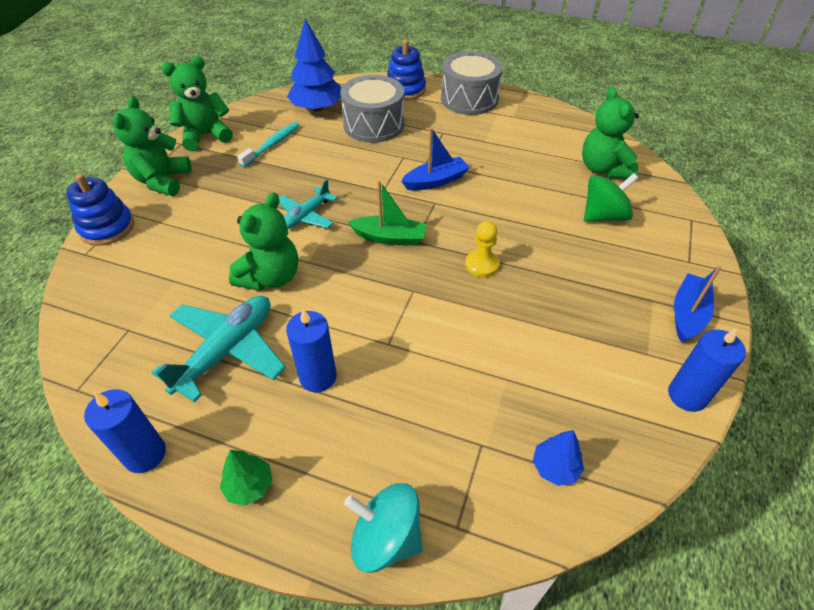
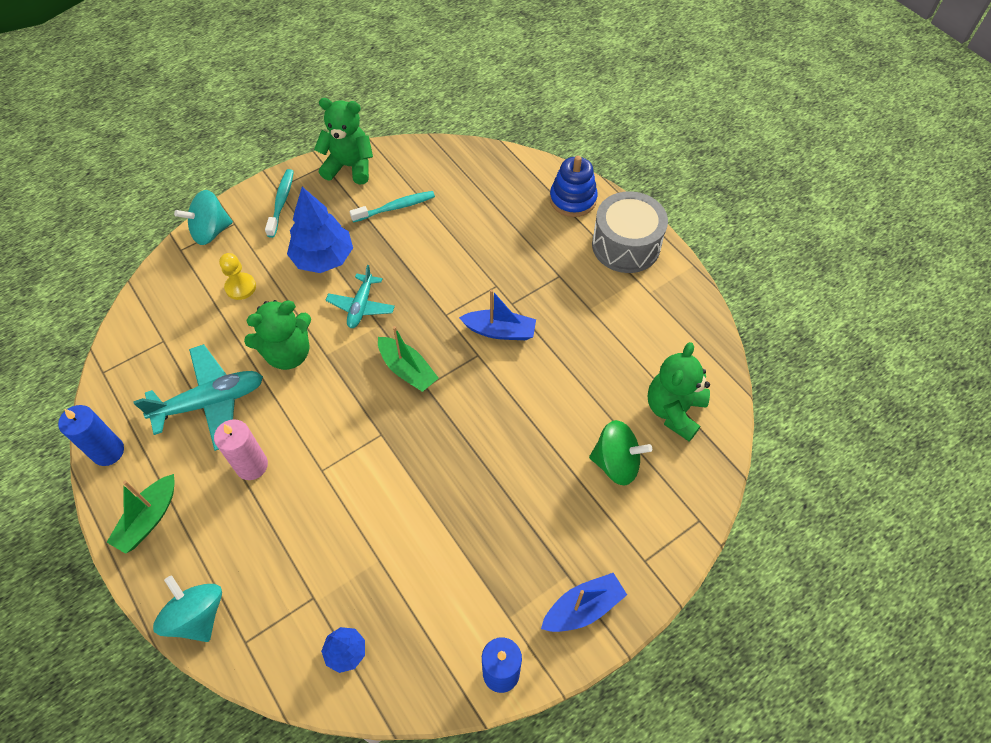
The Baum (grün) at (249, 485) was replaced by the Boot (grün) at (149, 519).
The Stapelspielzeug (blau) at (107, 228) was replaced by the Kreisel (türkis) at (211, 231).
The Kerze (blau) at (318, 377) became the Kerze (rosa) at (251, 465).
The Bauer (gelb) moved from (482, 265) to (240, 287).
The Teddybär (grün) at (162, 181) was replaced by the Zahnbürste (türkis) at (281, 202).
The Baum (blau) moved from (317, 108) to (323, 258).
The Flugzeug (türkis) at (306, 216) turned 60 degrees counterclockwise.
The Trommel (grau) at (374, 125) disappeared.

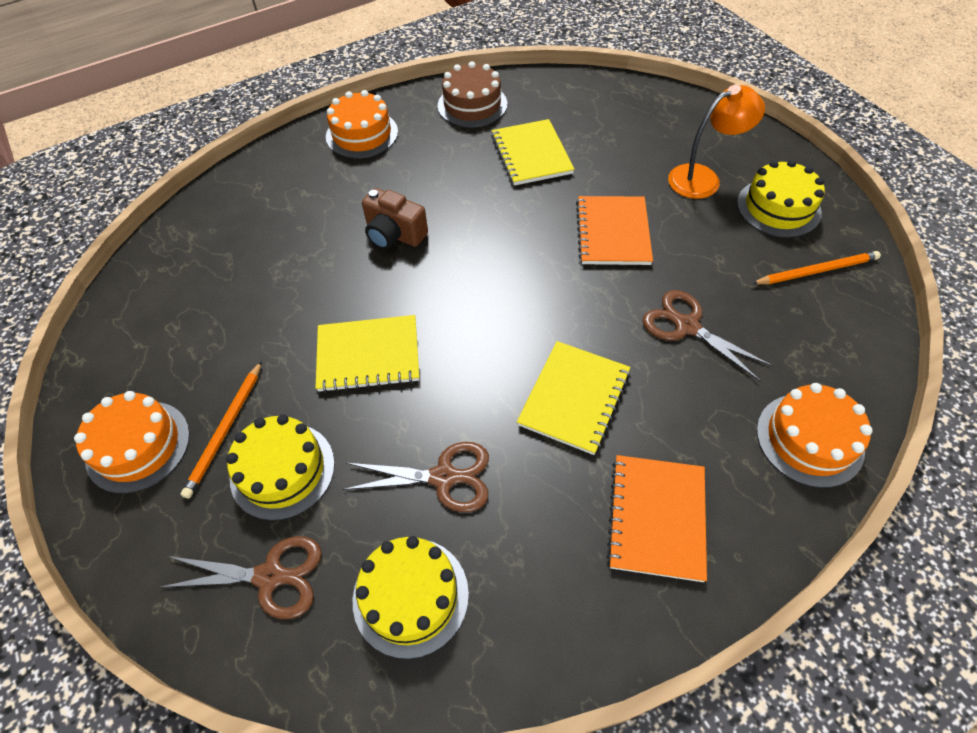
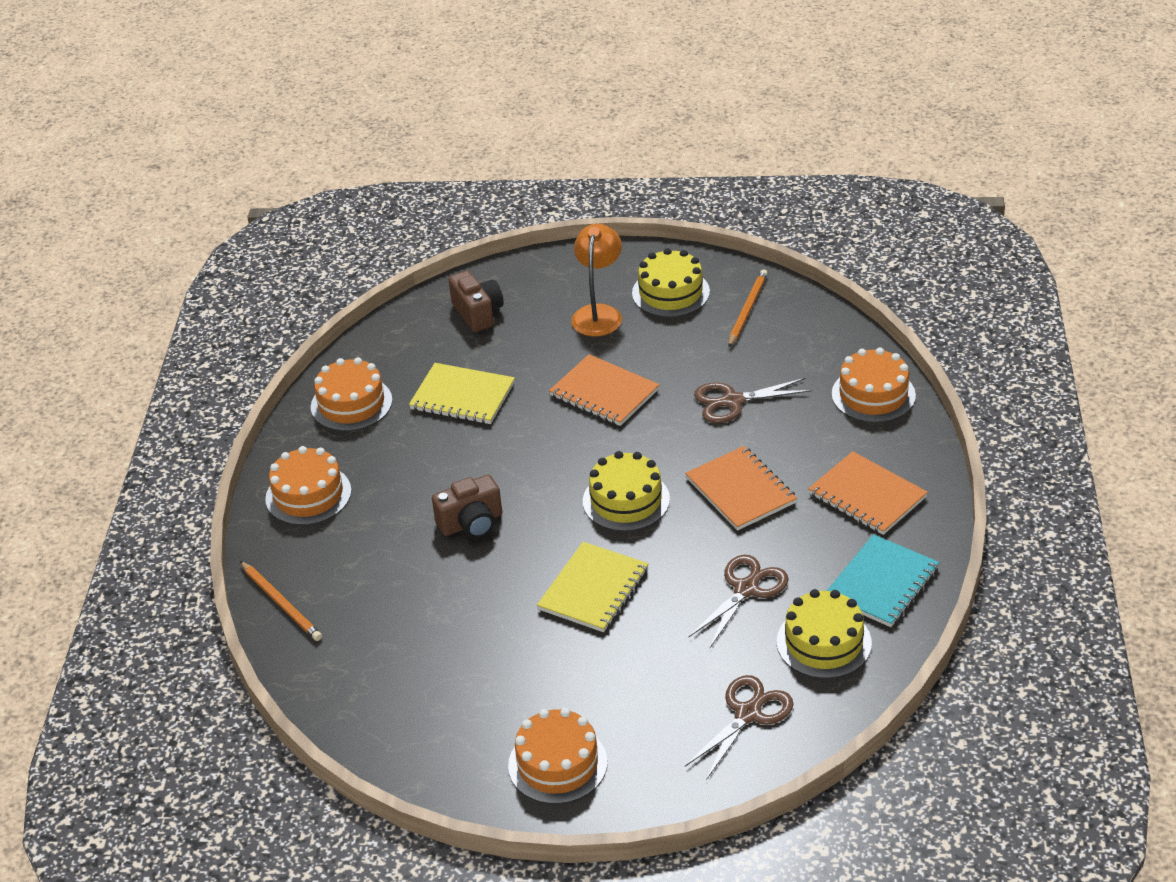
The Bleistift (orange) moved from (225, 430) to (281, 603).
The Kuchen (braun) at (472, 105) became the Kuchen (orange) at (351, 404).
The Kamera (braun) at (478, 313) appeared.
The Kuchen (gelb) moved from (282, 470) to (626, 500).
The Notizbuch (gelb) at (574, 398) became the Notizbuch (orange) at (740, 491).
The Notizbuch (türkis) at (881, 583) appeared.

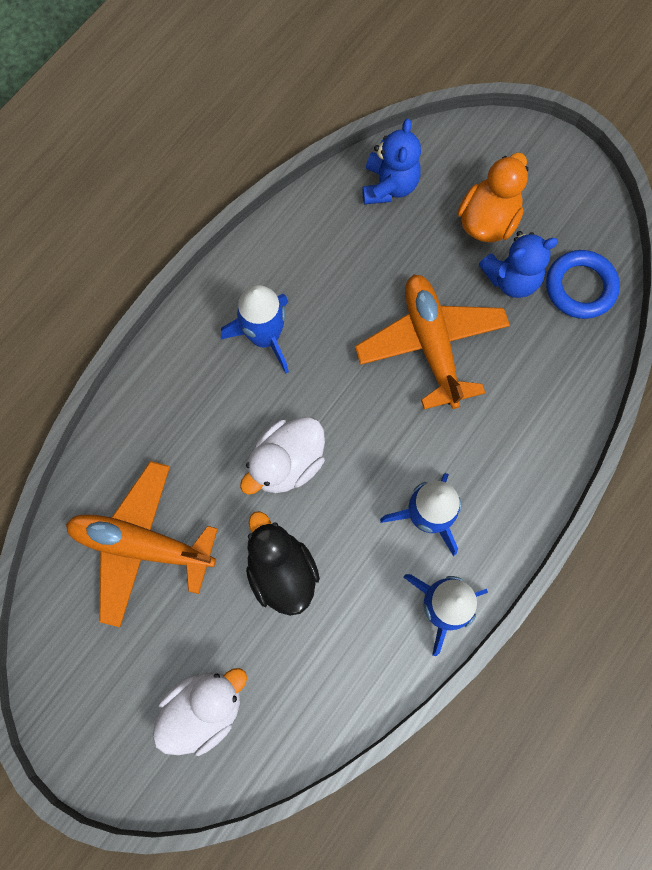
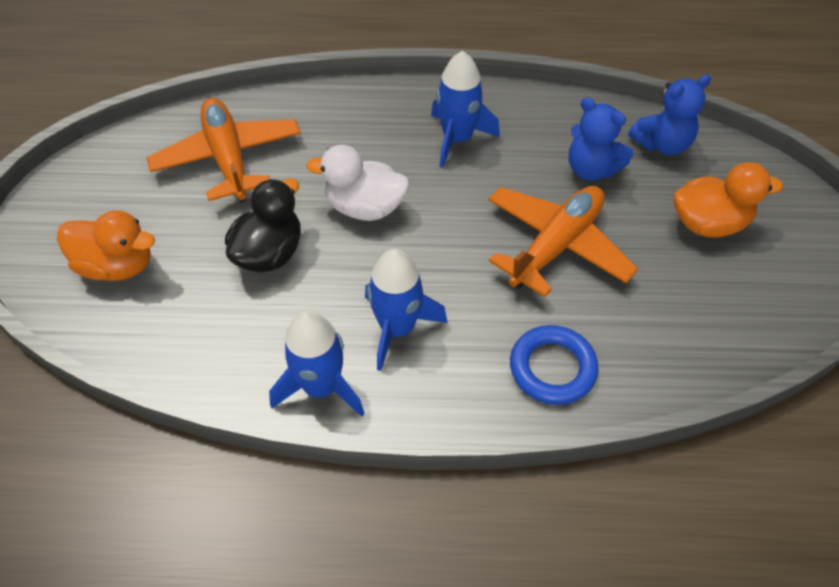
The Ente (weiß) at (204, 709) became the Ente (orange) at (117, 265).
The Ring (blau) moved from (580, 287) to (552, 368).
The Teddybär (blau) moved from (511, 279) to (591, 169).

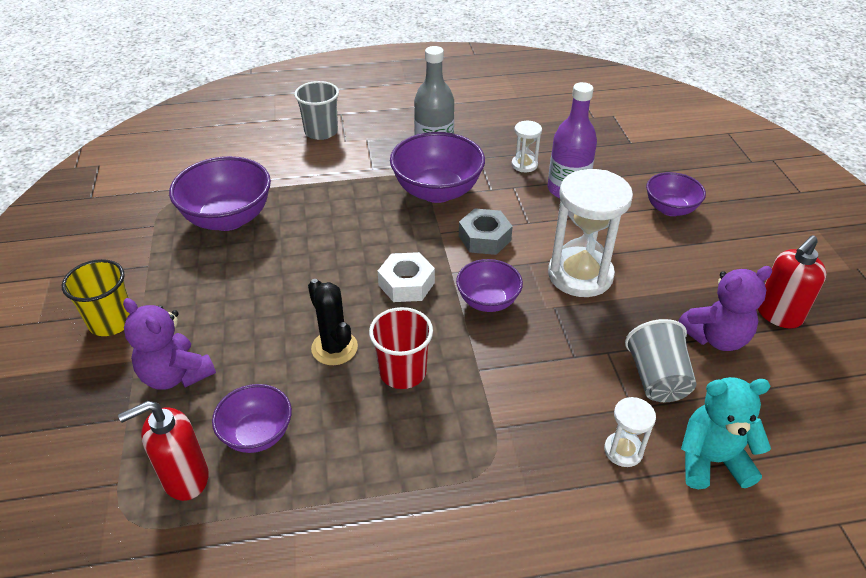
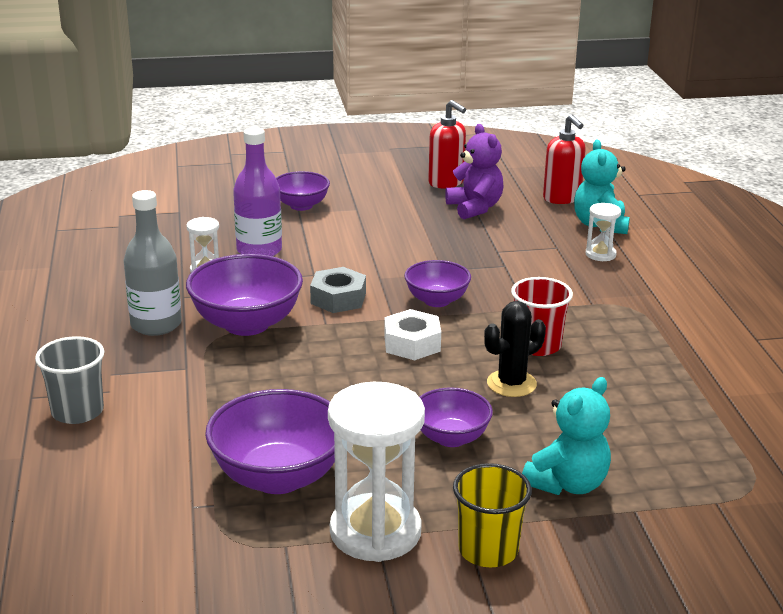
The Sanduhr (weiß) moved from (580, 275) to (375, 532).
The Schüssel (lila) moved from (257, 434) to (451, 438).
The Teddybär (lila) at (176, 375) became the Teddybär (türkis) at (567, 484).
The Seifenspender (rot) moved from (185, 478) to (562, 198).
The Becher (grau) at (657, 379) disappeared.

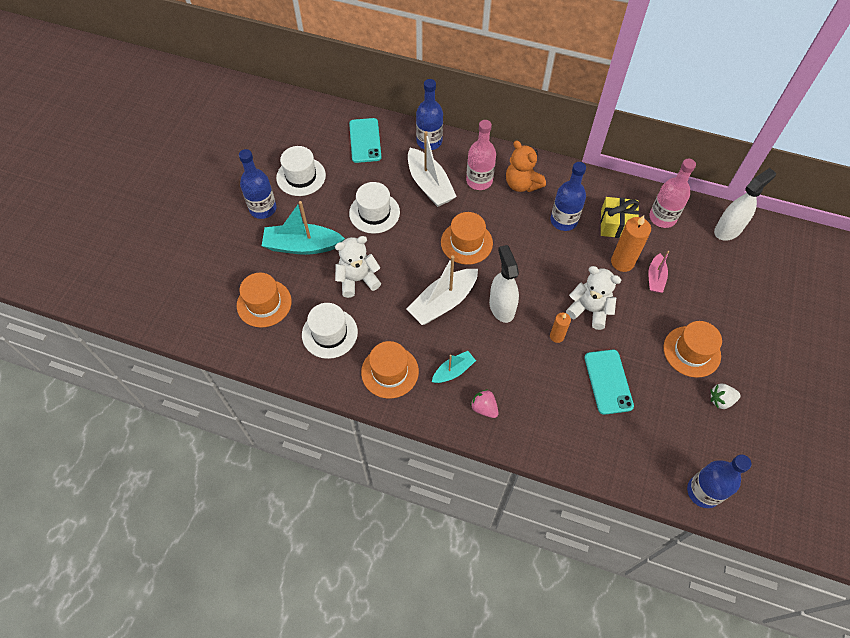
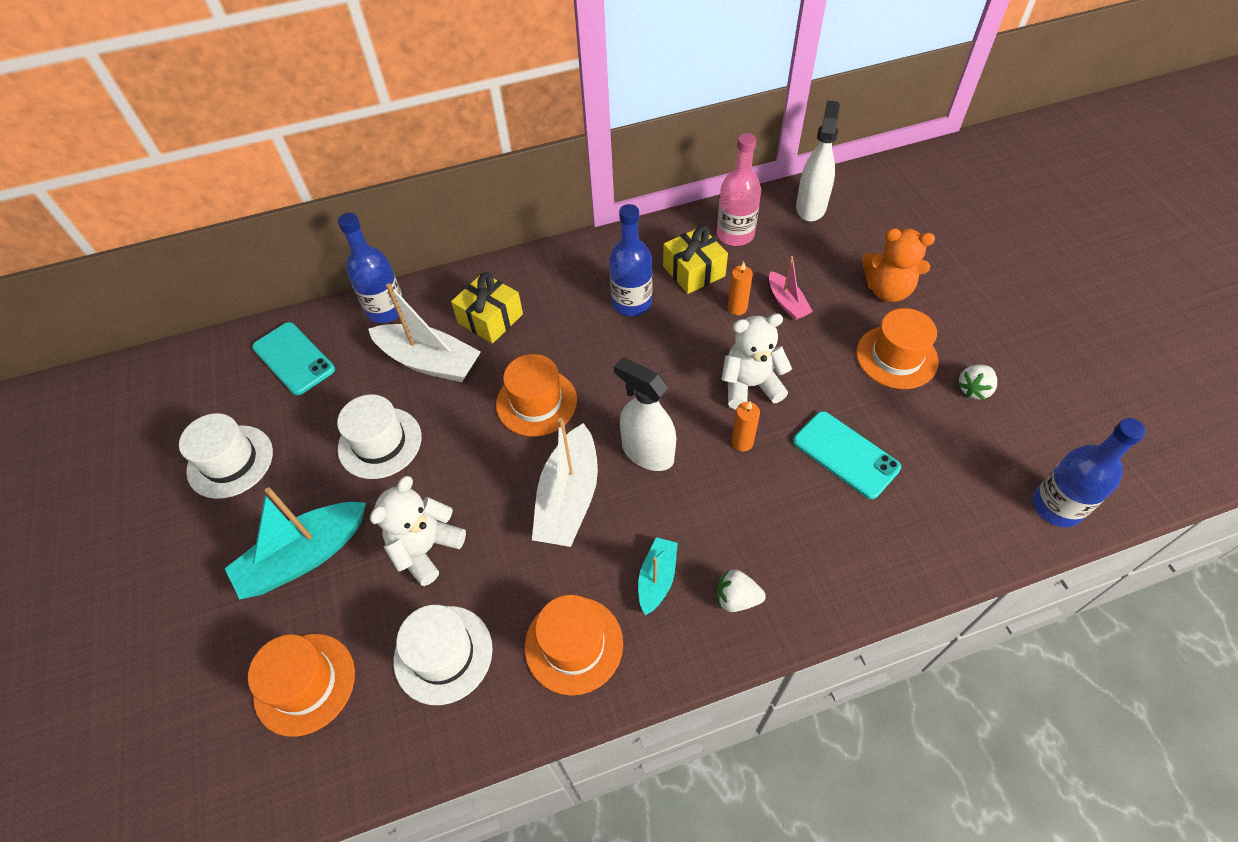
The Flasche (rosa) at (479, 181) was replaced by the Geschenk (gelb) at (490, 318).
The Erdbeere (rosa) at (484, 408) became the Erdbeere (weiß) at (736, 598).
The Kerze (orange) at (622, 262) changed to 0.58 times the size.
The Teddybär (orange) moved from (522, 184) to (887, 290).
The Flasche (blau) at (263, 209) disappeared.

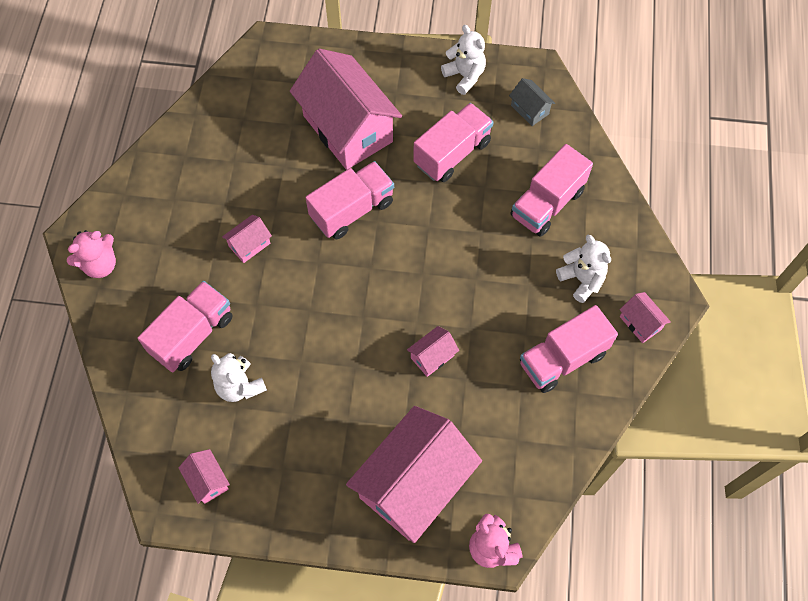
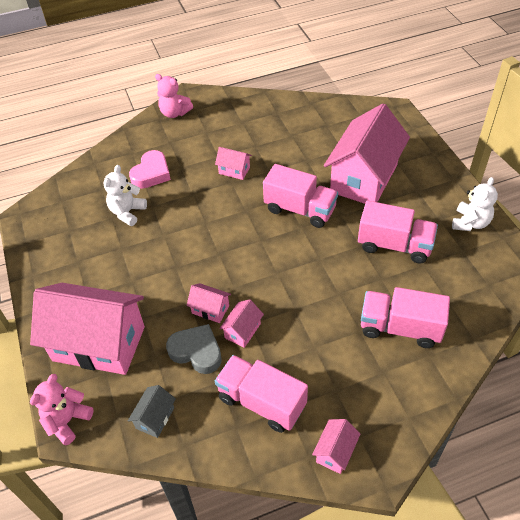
The Haus (grau) moved from (529, 109) to (155, 418).
The Lastwagen (rosa) at (192, 334) was replaced by the Herz (rosa) at (151, 173).
The Herz (grau) at (196, 351) appeared.
The Haus (rosa) moved from (208, 480) to (242, 331).
The Teddybär (weiß) at (581, 279) disappeared.

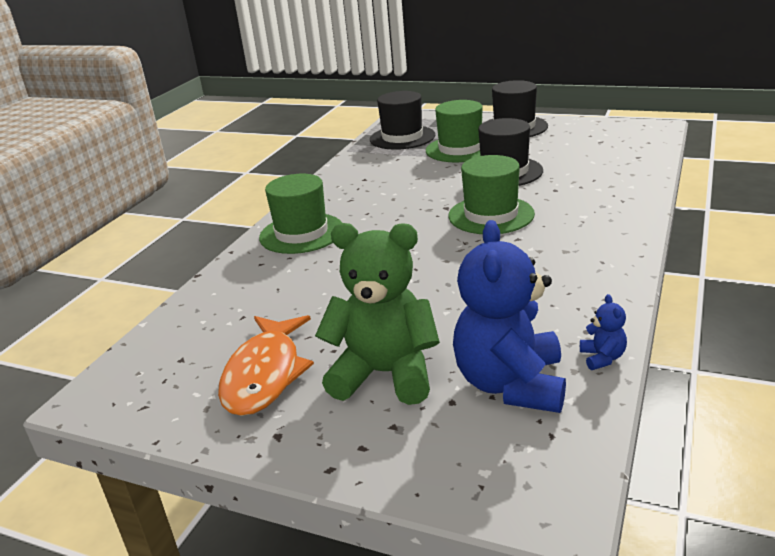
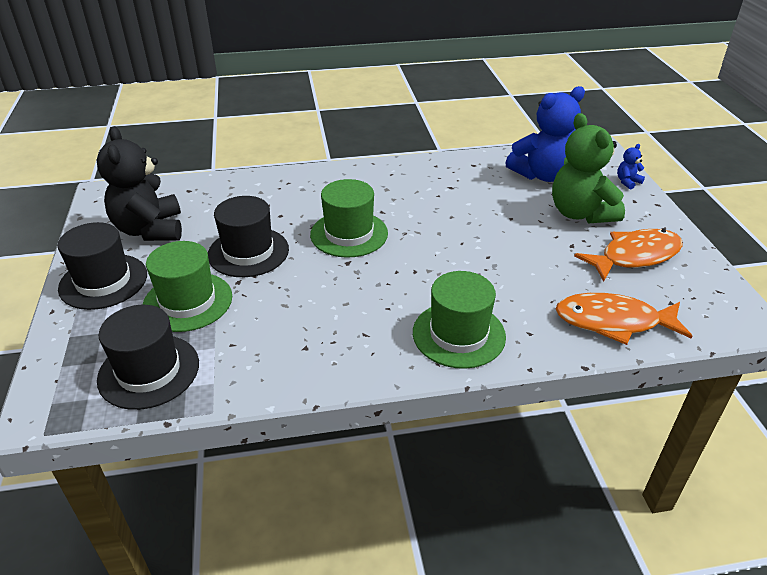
The Teddybär (schwarz) at (150, 230) appeared.
The Fisch (orange) at (613, 322) appeared.
The Teddybär (blau) moved from (602, 358) to (627, 182).

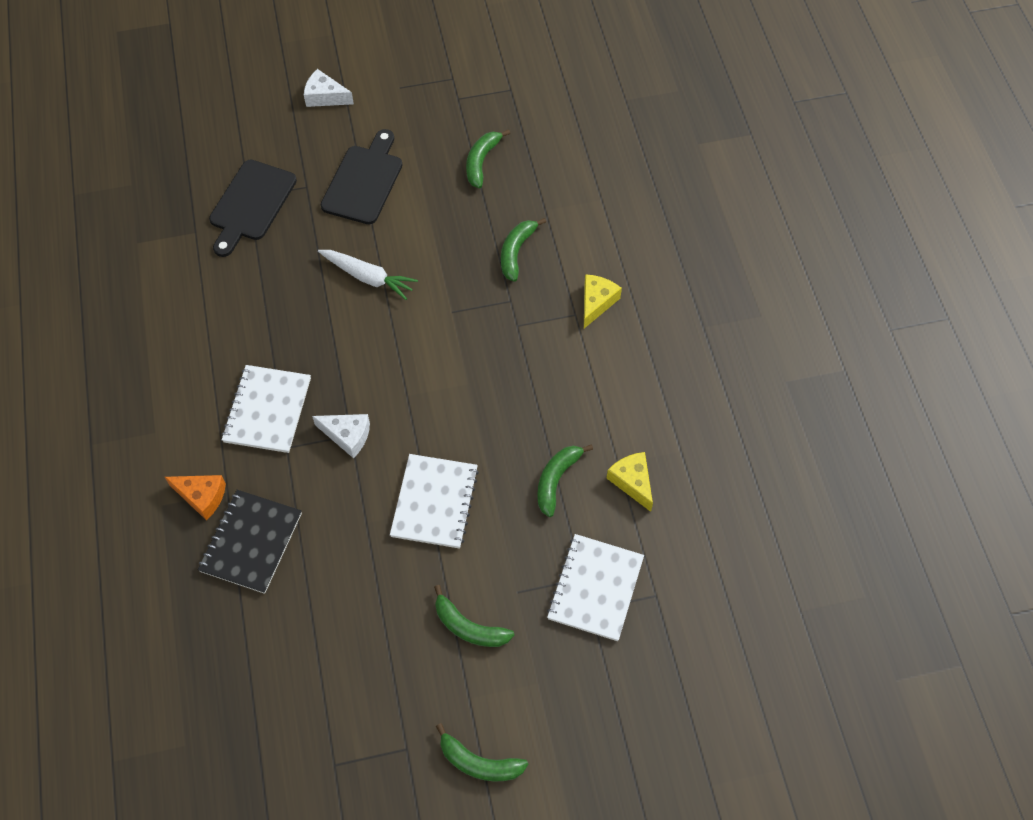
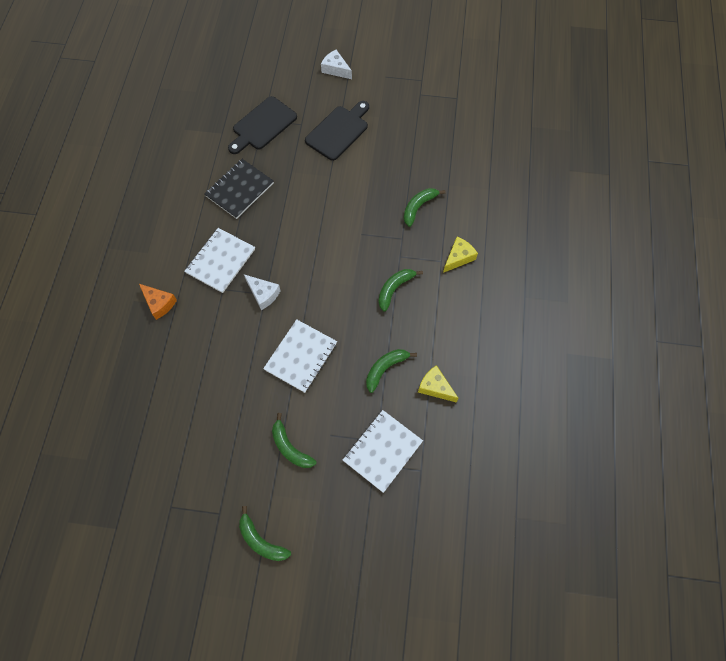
The Notizbuch (schwarz) moved from (251, 542) to (239, 189).
The Banane (grün) moved from (481, 162) to (394, 289).
The Käse (gelb) at (632, 482) turned 45 degrees counterclockwise.
The Karotte (weiß) at (368, 277) disappeared.

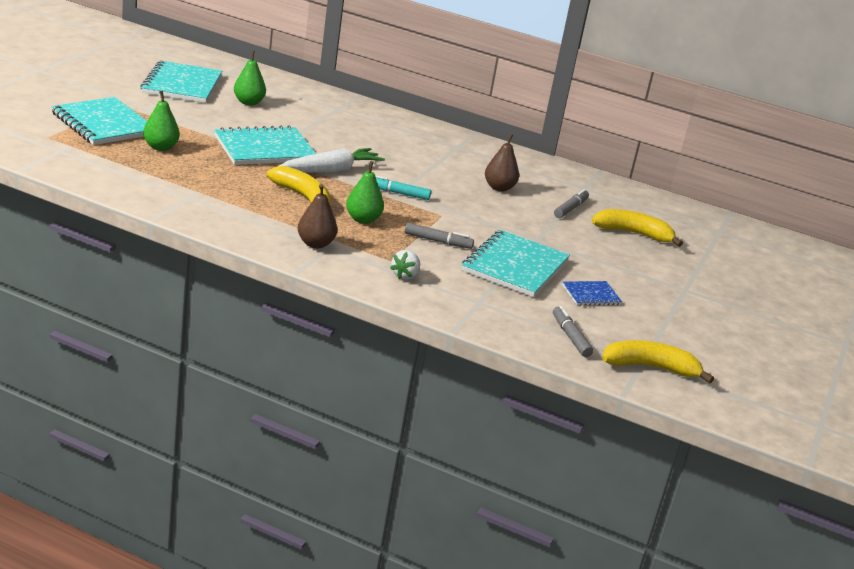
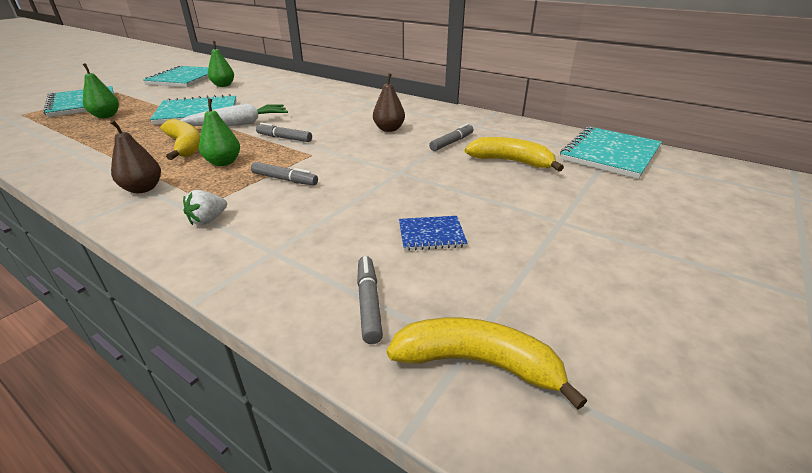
The Filzstift (türkis) at (398, 193) became the Filzstift (grau) at (284, 138).
The Notizbuch (türkis) moved from (515, 266) to (610, 154).

